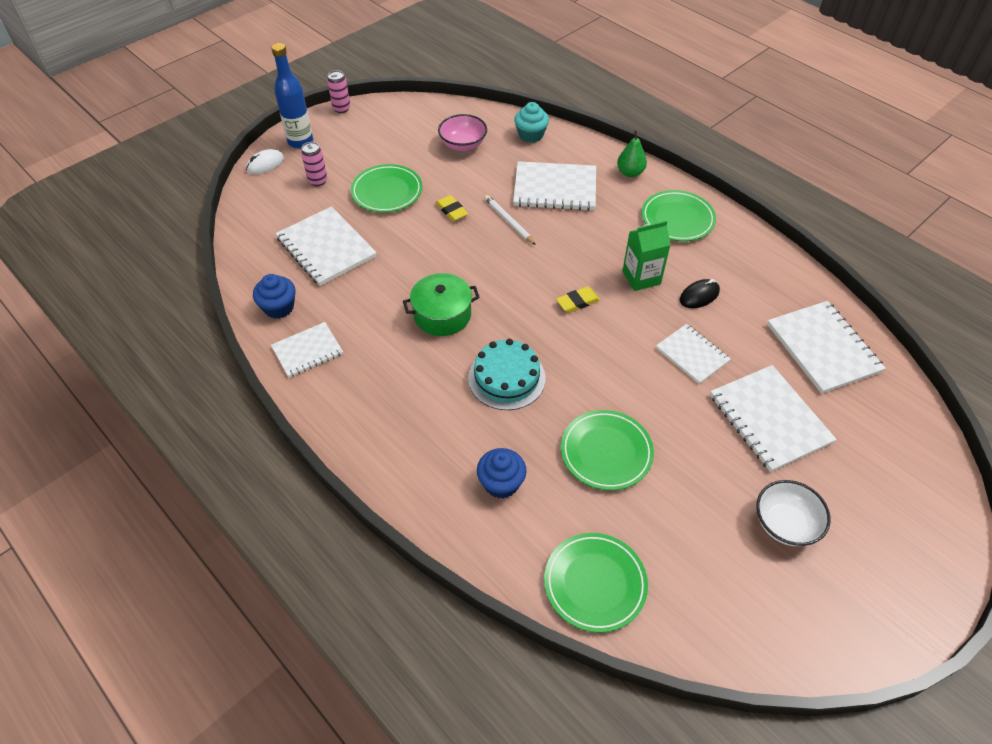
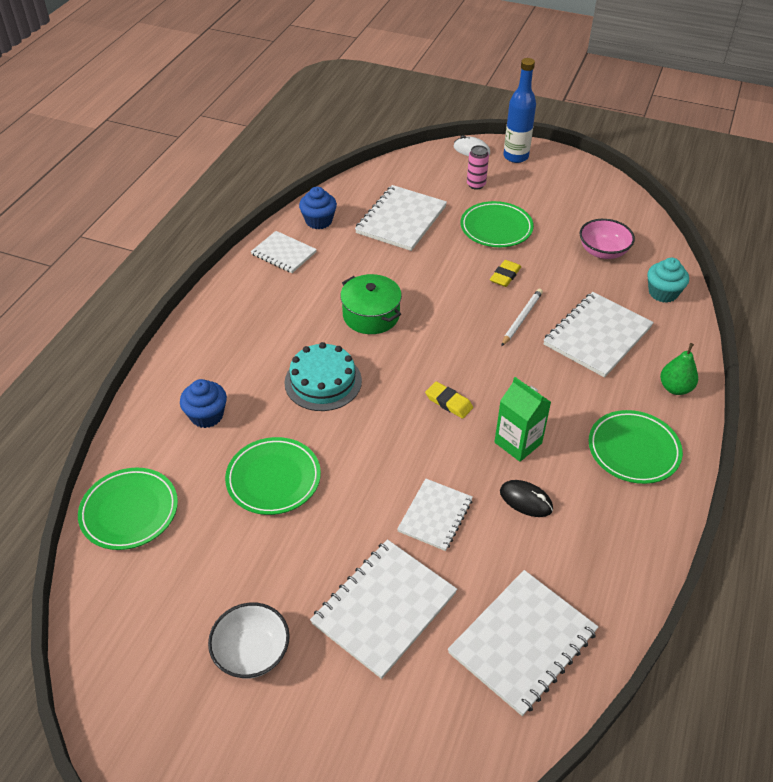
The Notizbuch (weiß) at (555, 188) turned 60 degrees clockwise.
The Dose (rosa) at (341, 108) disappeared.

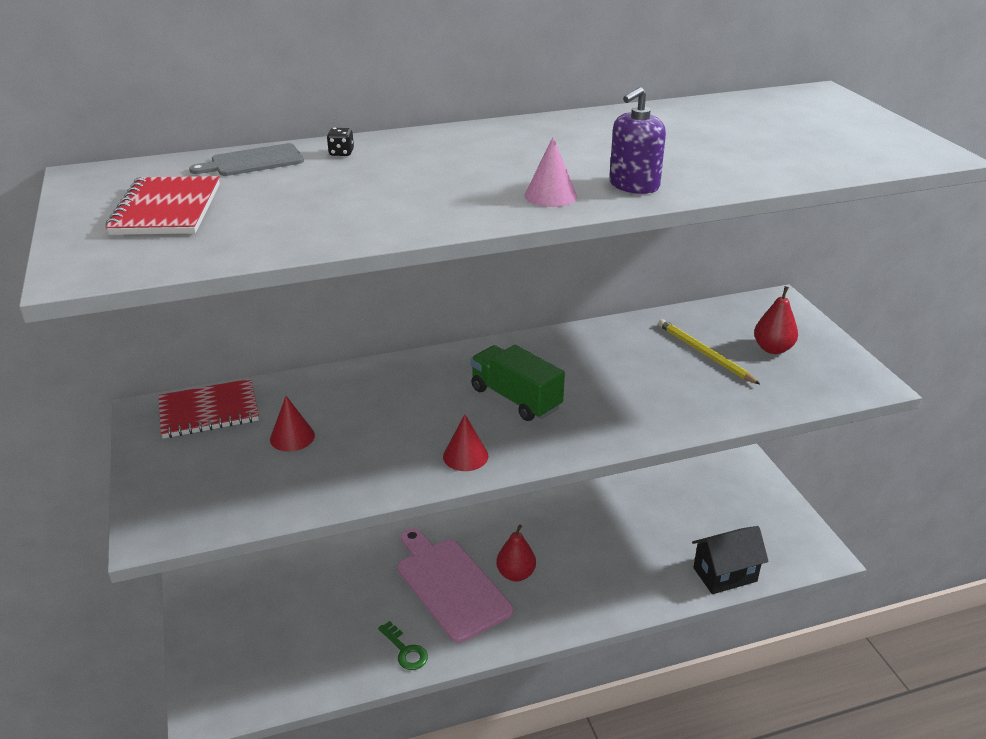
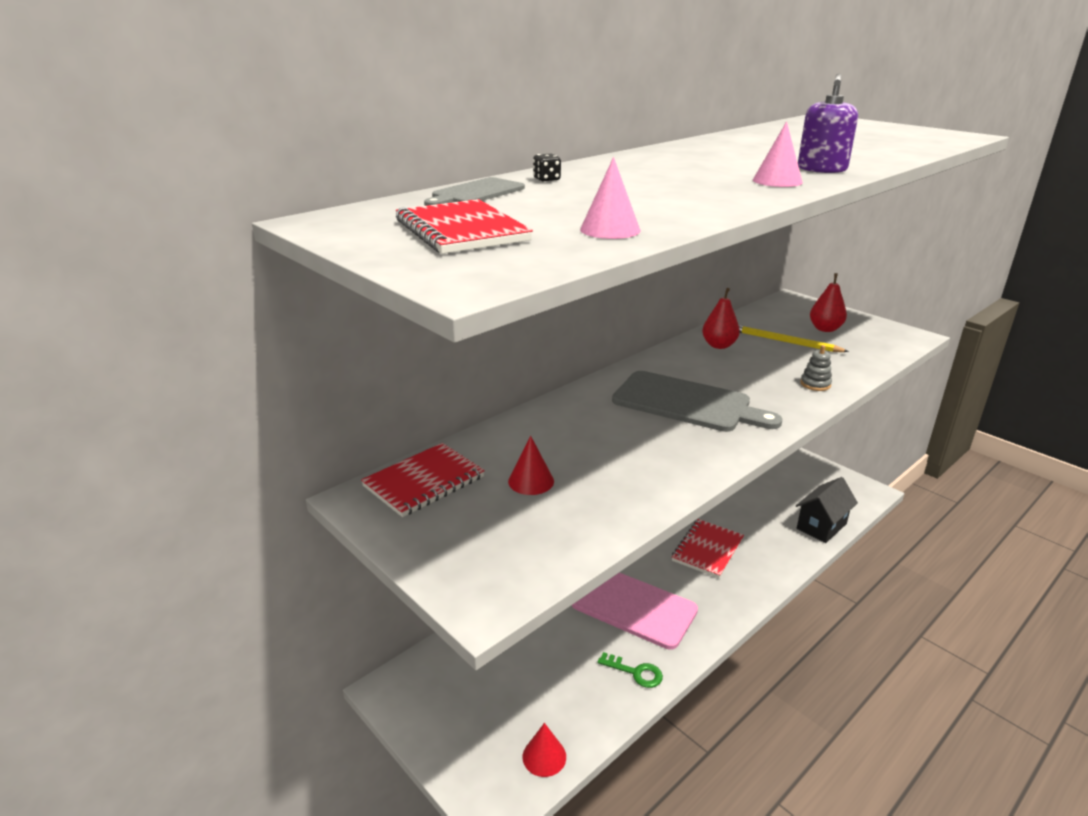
The Kegel (rot) moved from (465, 456) to (544, 756).
The Kegel (rosa) at (610, 229) appeared.
The Lastwagen (grün) at (515, 398) was replaced by the Schneidebrett (grau) at (687, 403).
The Notizbuch (rot) at (707, 550) appeared.
The Birne (rot) moved from (516, 574) to (719, 345).
The Stapelspielzeug (grau) at (815, 384) appeared.

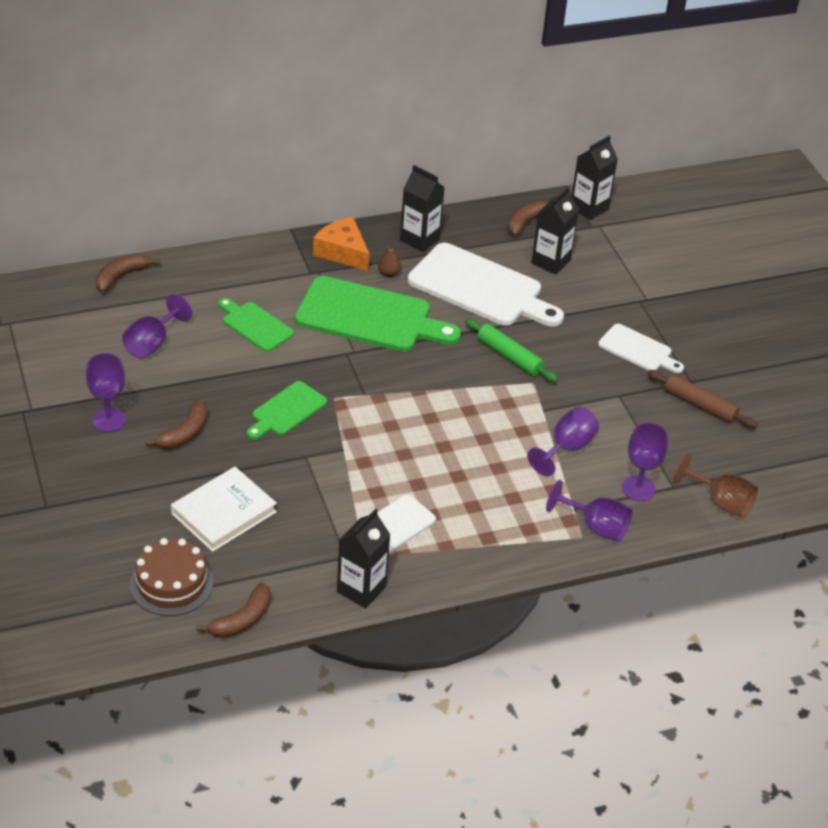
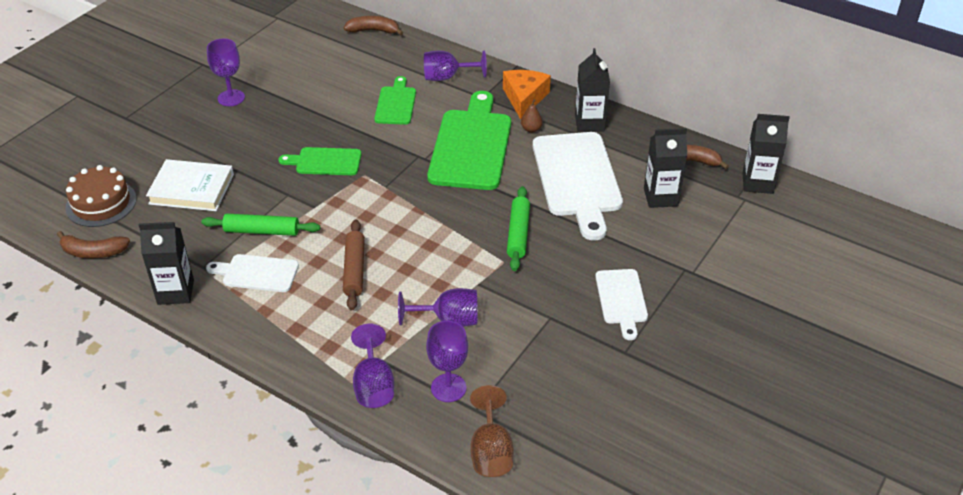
The Nudelholz (grün) at (262, 231) appeared.
The Nudelholz (braun) moved from (699, 405) to (354, 270).
The Kelch (lila) moved from (152, 343) to (447, 77).
The Schneidebrett (grün) at (370, 317) turned 150 degrees counterclockwise.
The Banane (braun) at (184, 433) disappeared.

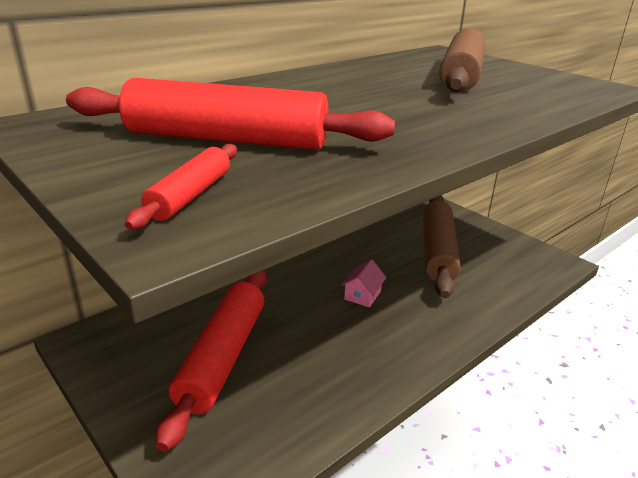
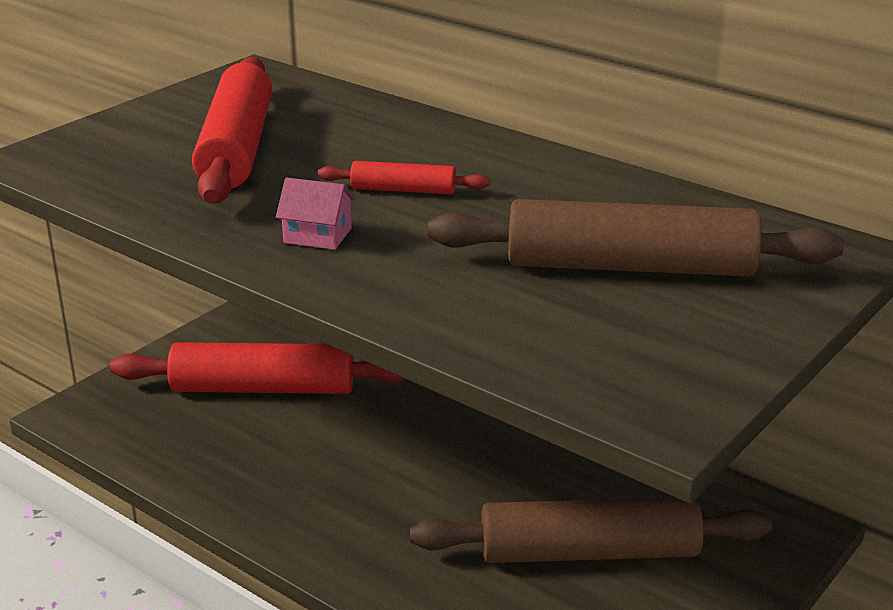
The Haus (rosa) moved from (362, 295) to (317, 235).
The Nudelholz (rot) moved from (191, 195) to (403, 190).

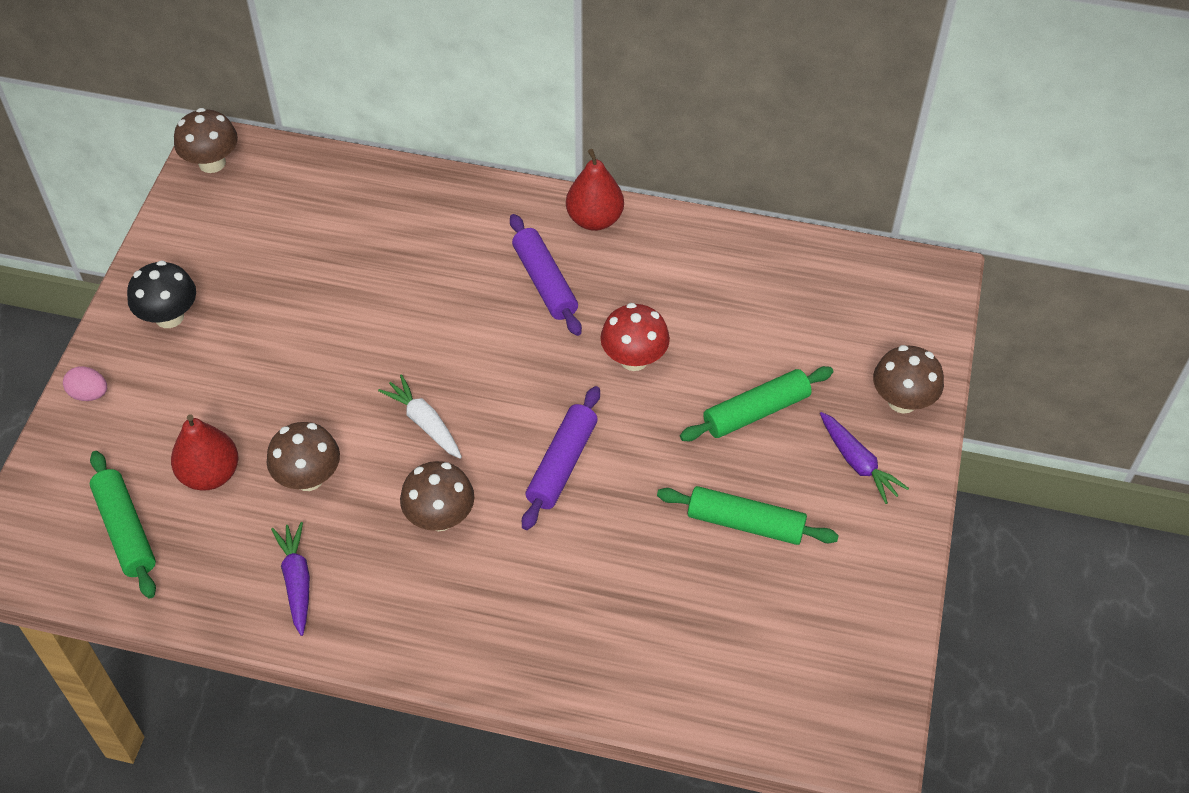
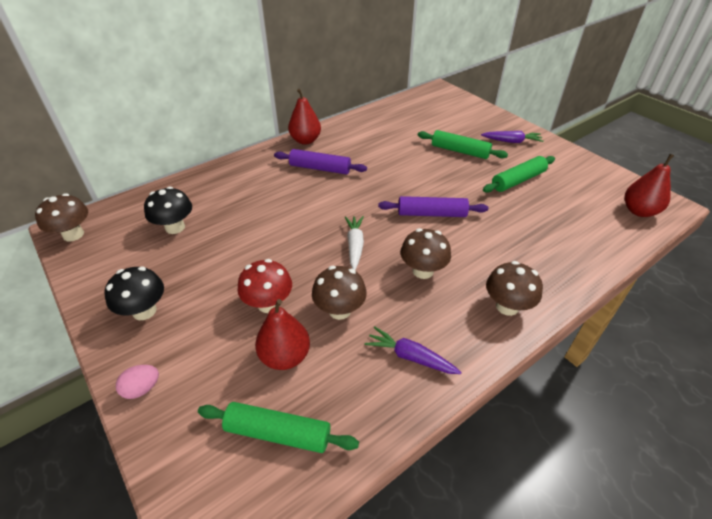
The Pilz (schwarz) at (175, 227) appeared.
The Pilz (rot) moved from (634, 359) to (268, 304).
The Karotte (weiß) at (424, 423) turned 90 degrees clockwise.
The Nudelholz (lila) at (562, 464) turned 60 degrees counterclockwise.
The Nudelholz (grün) at (756, 412) turned 75 degrees counterclockwise.
The Pilz (braun) moved from (902, 401) to (507, 306).
The Birne (rot) at (639, 211) appeared.

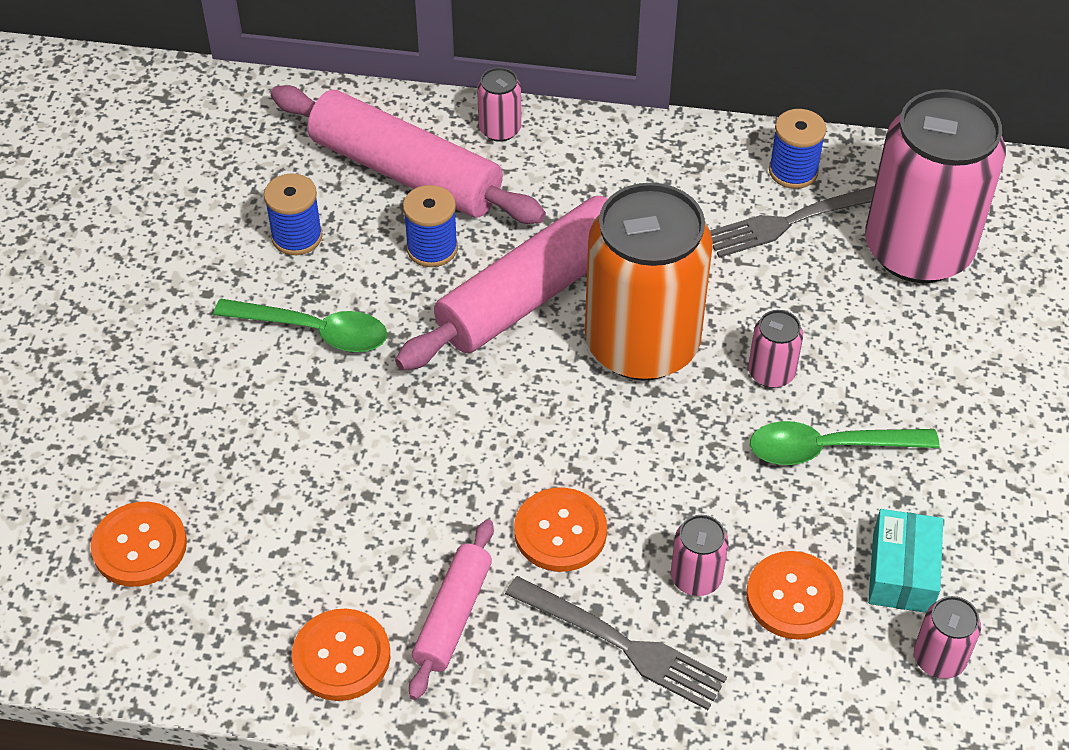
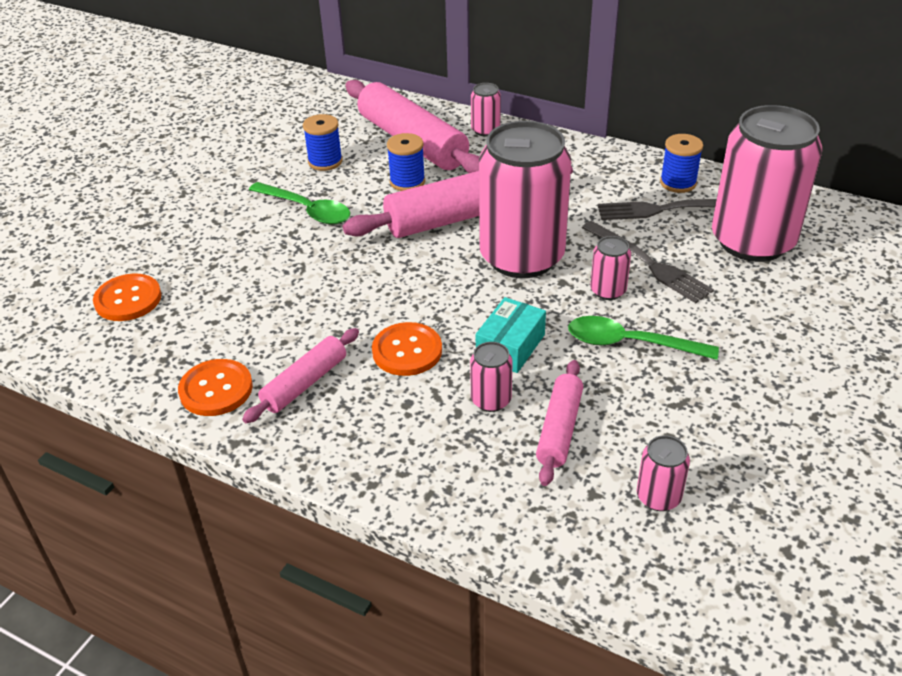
The Schachtel (türkis) moved from (902, 572) to (510, 346).
The Dose (orange) at (642, 344) became the Dose (rosa) at (522, 257).
The Knopf (orange) at (793, 597) was replaced by the Nudelholz (rosa) at (559, 429).
The Gabel (grau) moved from (621, 644) to (648, 263).

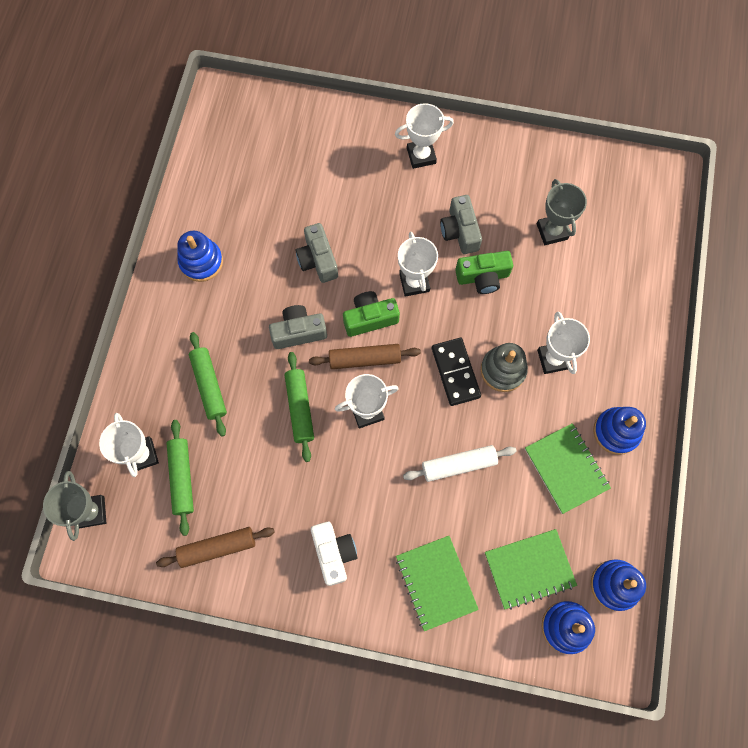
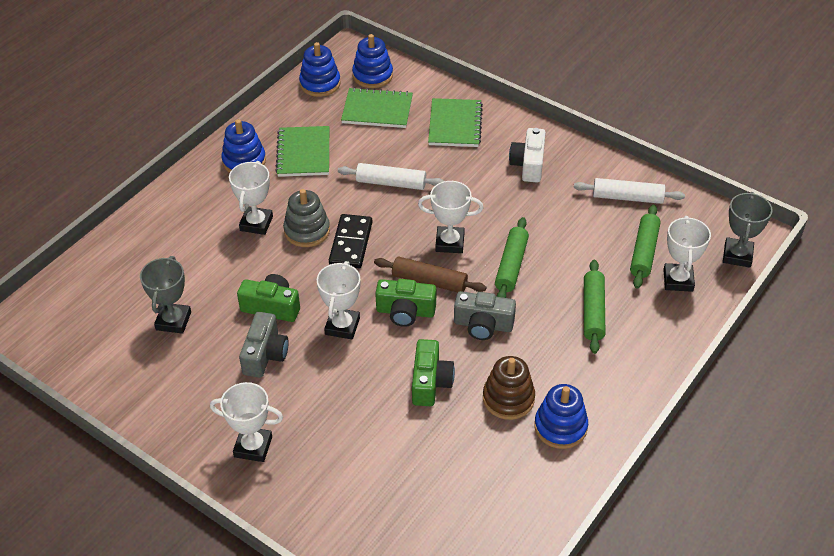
The Kamera (grau) at (318, 260) became the Kamera (grün) at (430, 382).
The Stapelspielzeug (braun) at (508, 398) appeared.
The Nudelholz (braun) at (217, 547) became the Nudelholz (weiß) at (627, 197).

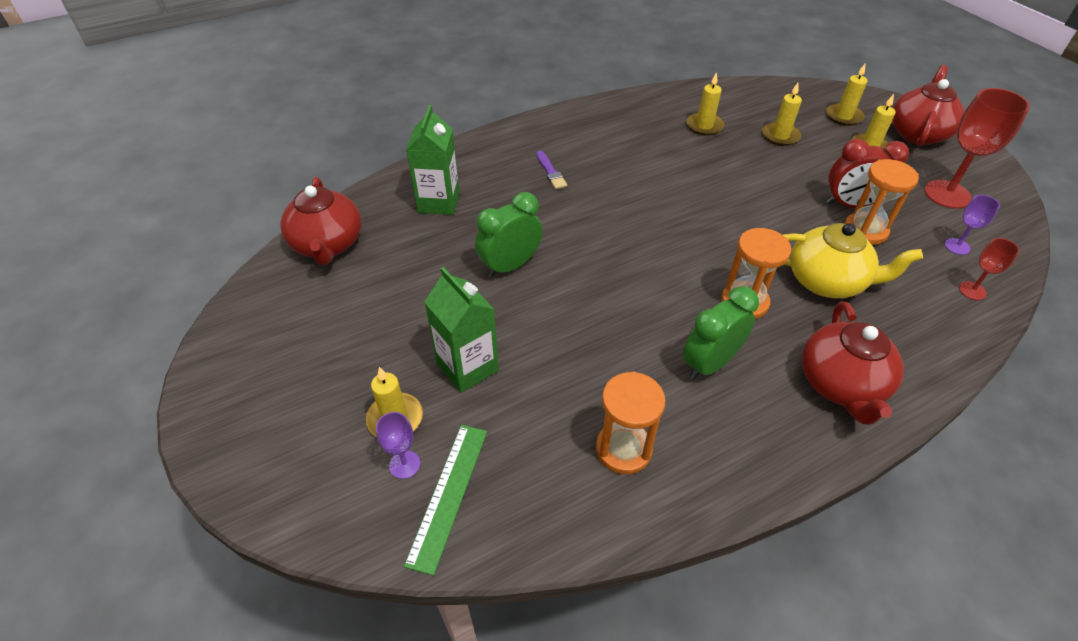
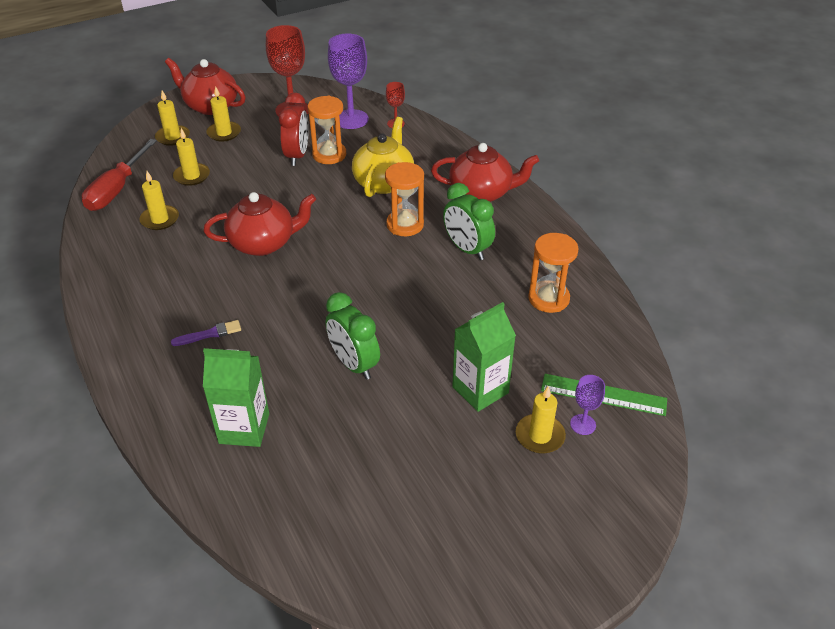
The Schraubenzieher (rot) at (117, 190) appeared.
The Teekanne (rot) moved from (328, 245) to (263, 243).
The Kelch (lila) at (957, 246) changed to 1.99 times the size.

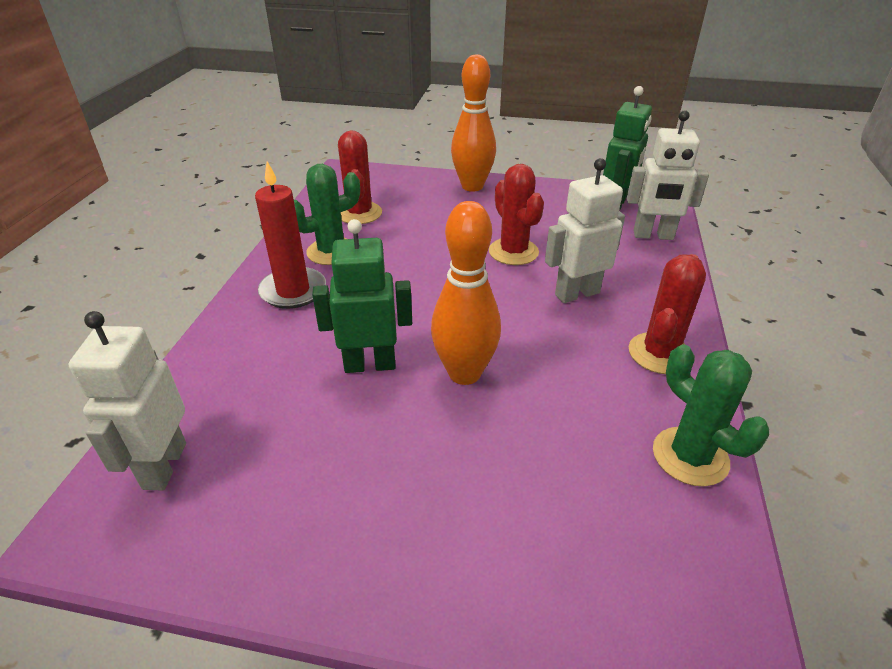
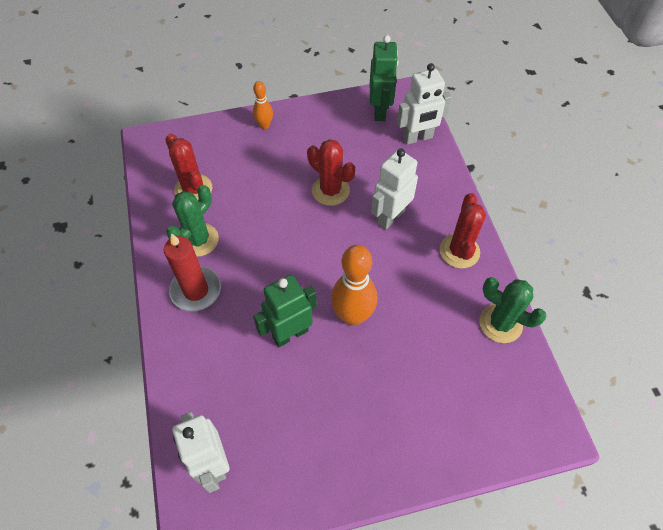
The Bowlingkegel (orange) at (472, 186) changed to 0.54 times the size.

